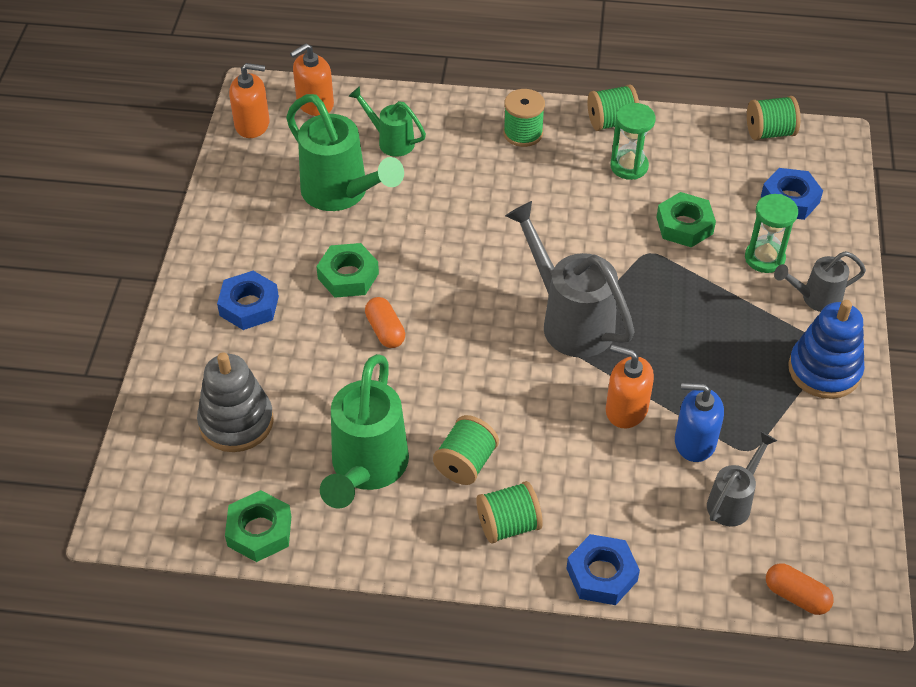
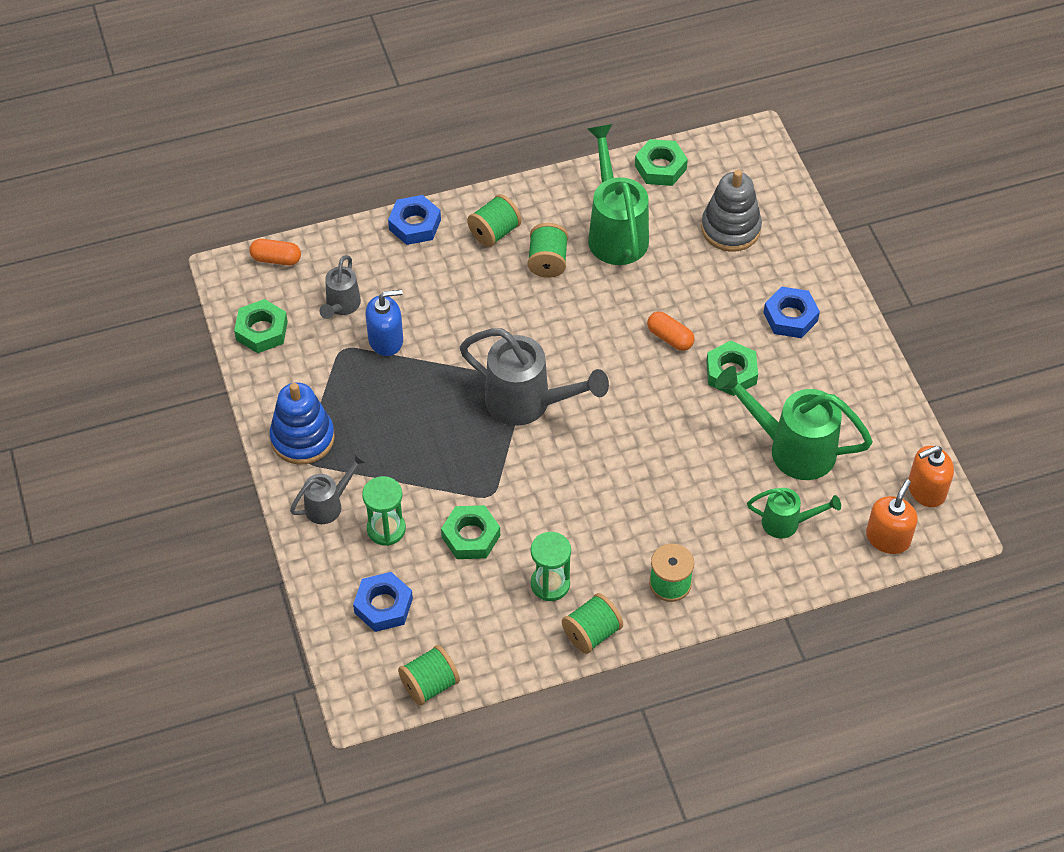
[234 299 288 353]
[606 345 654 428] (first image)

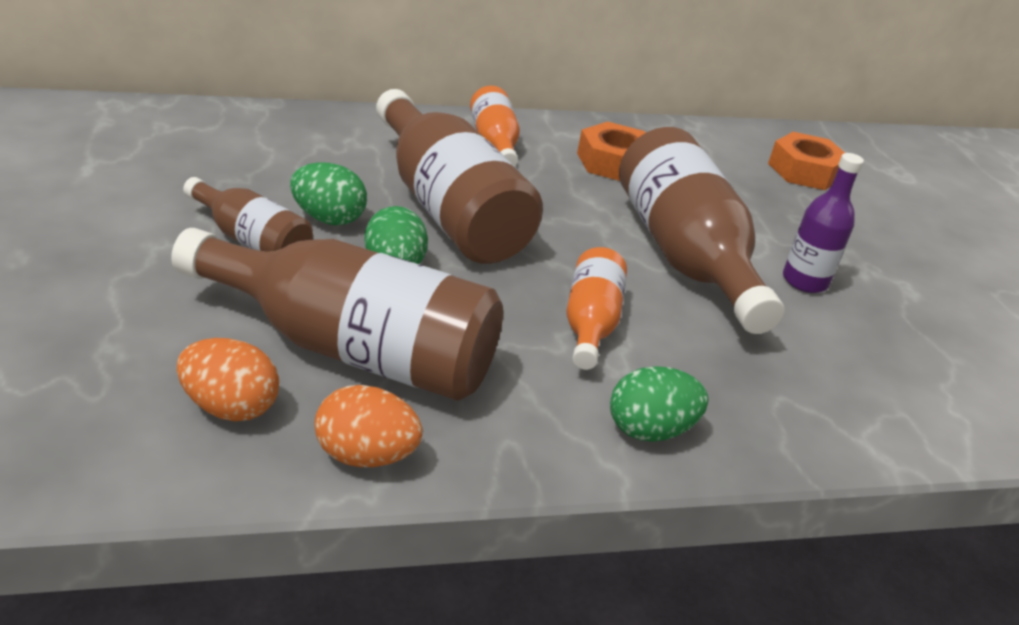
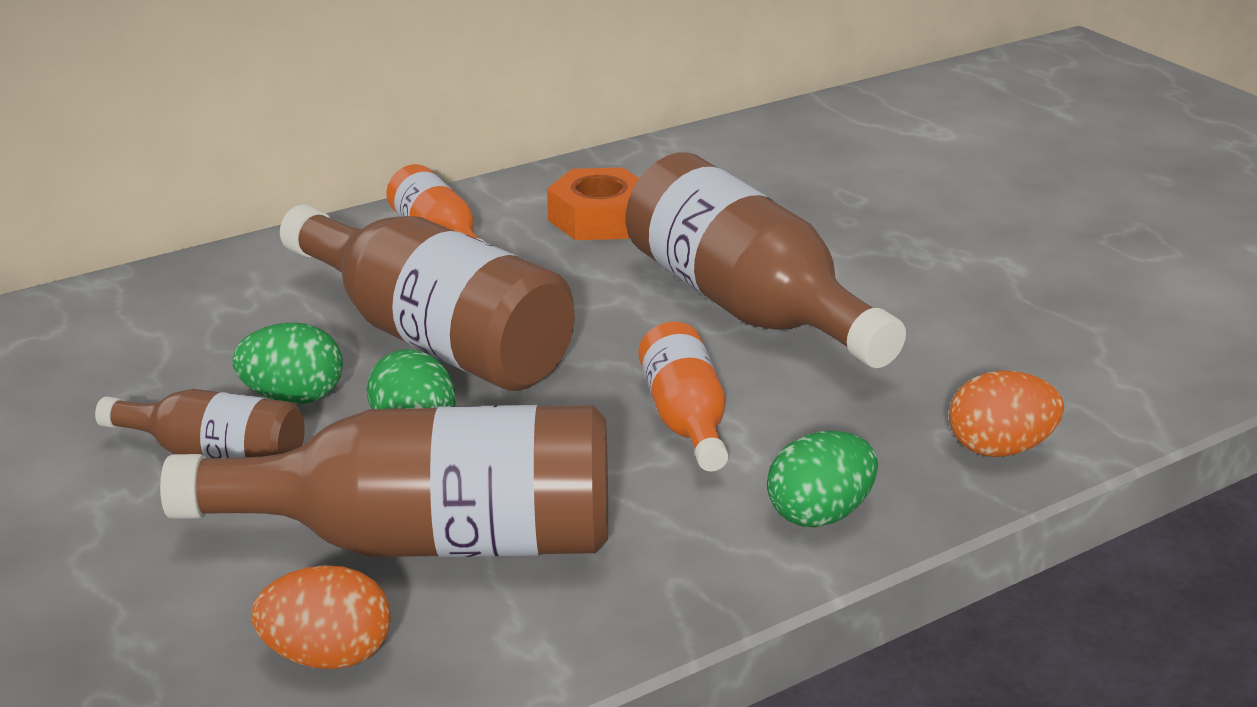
[949 371 1064 457]
[768 132 845 190] (first image)
[783 153 864 293] (first image)

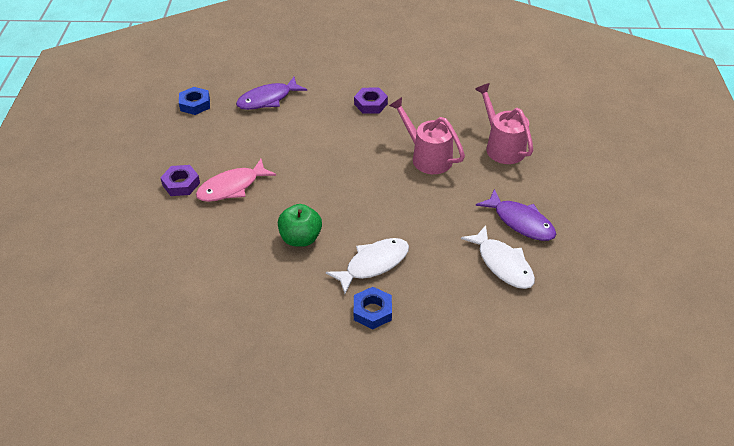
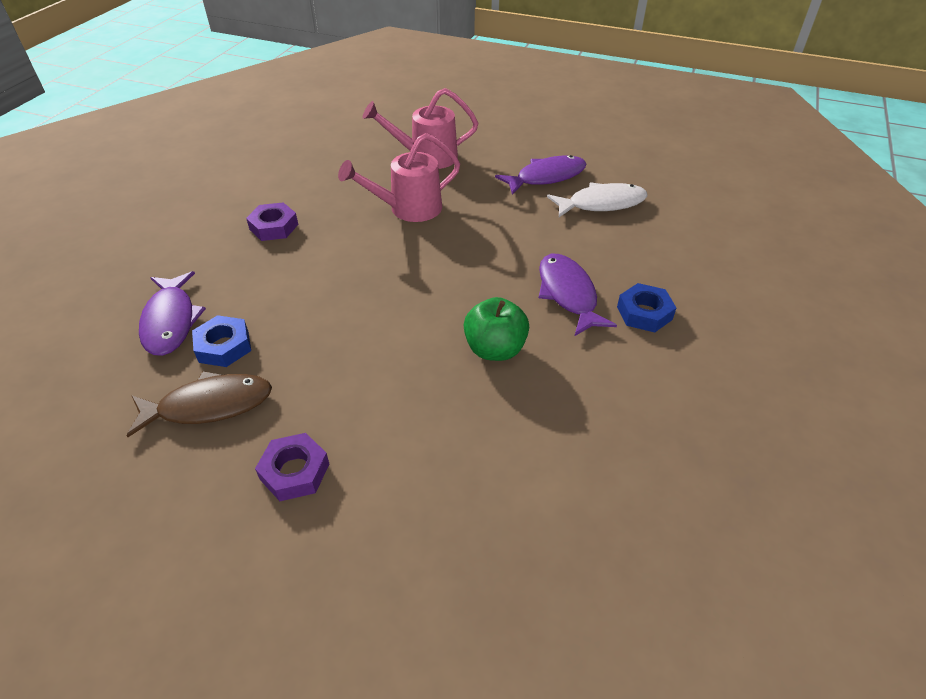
[126 371 272 437]
[192 315 251 367]
[539 254 617 336]
[196 159 276 202] (first image)

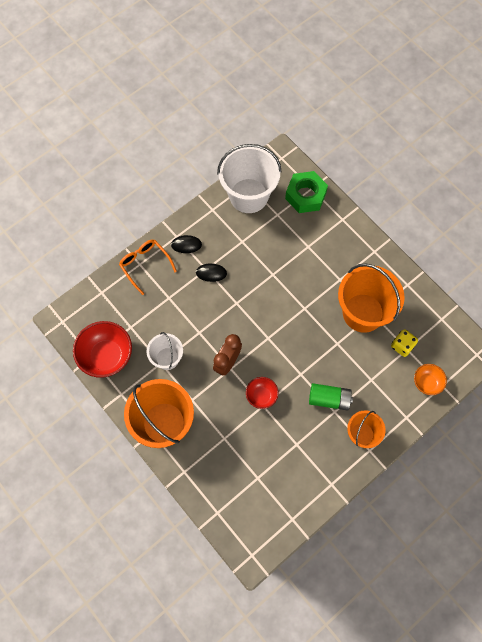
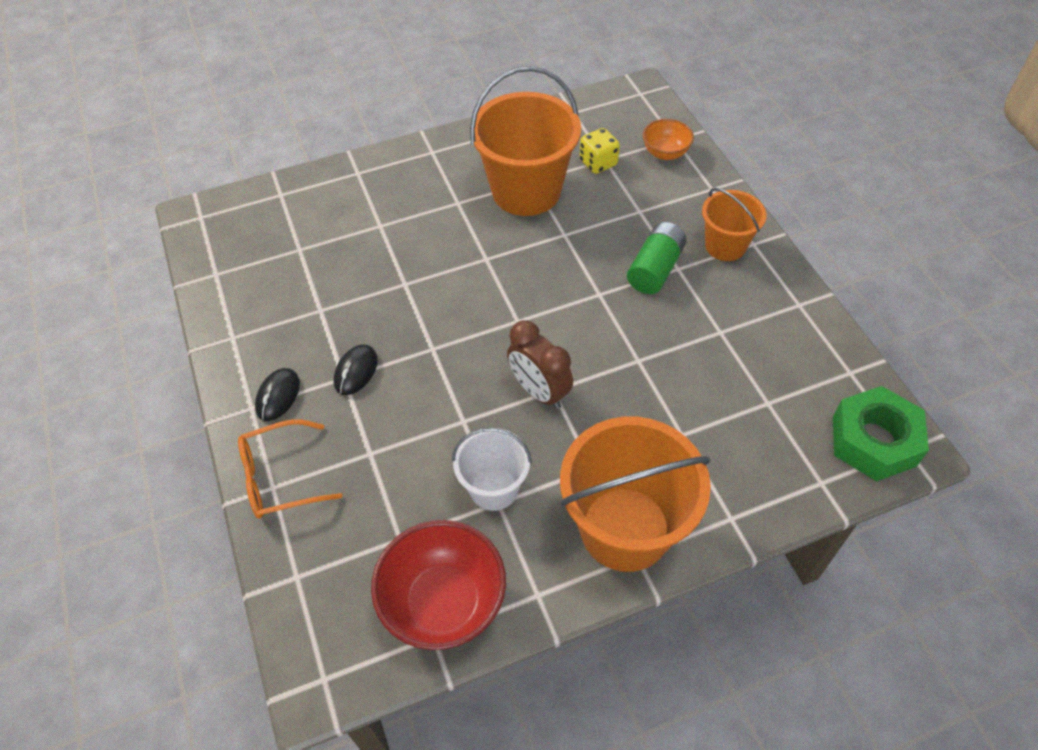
[833 386 929 482]
[217 144 281 213] (first image)
[246 377 279 409] (first image)

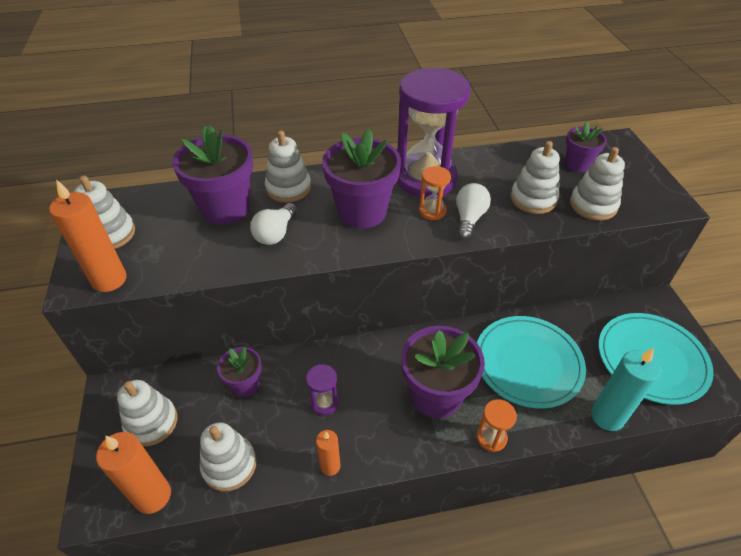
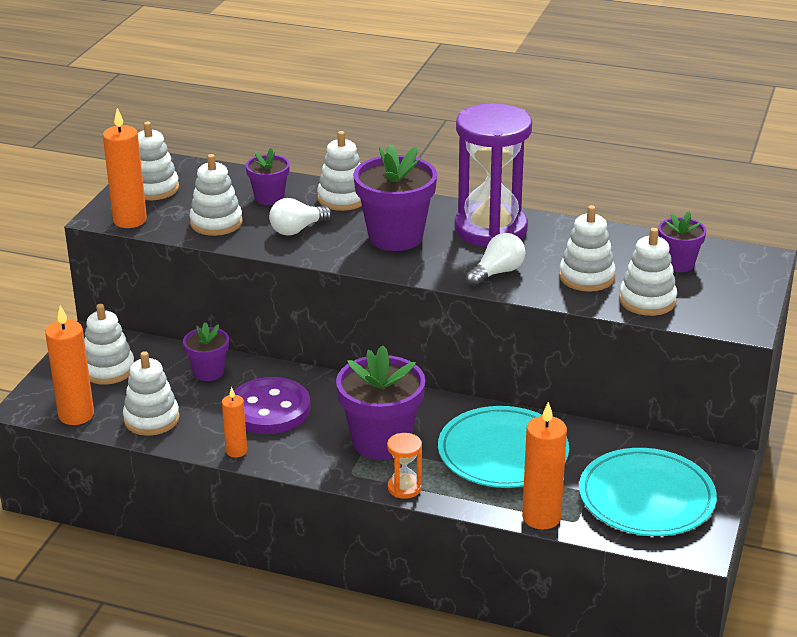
[189 154 243 236]
[234 377 310 434]
[246 148 290 205]
[522 402 567 529]
[419 166 451 220] (first image)

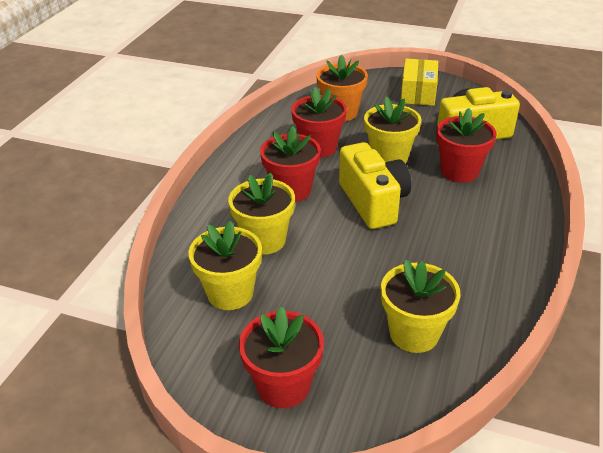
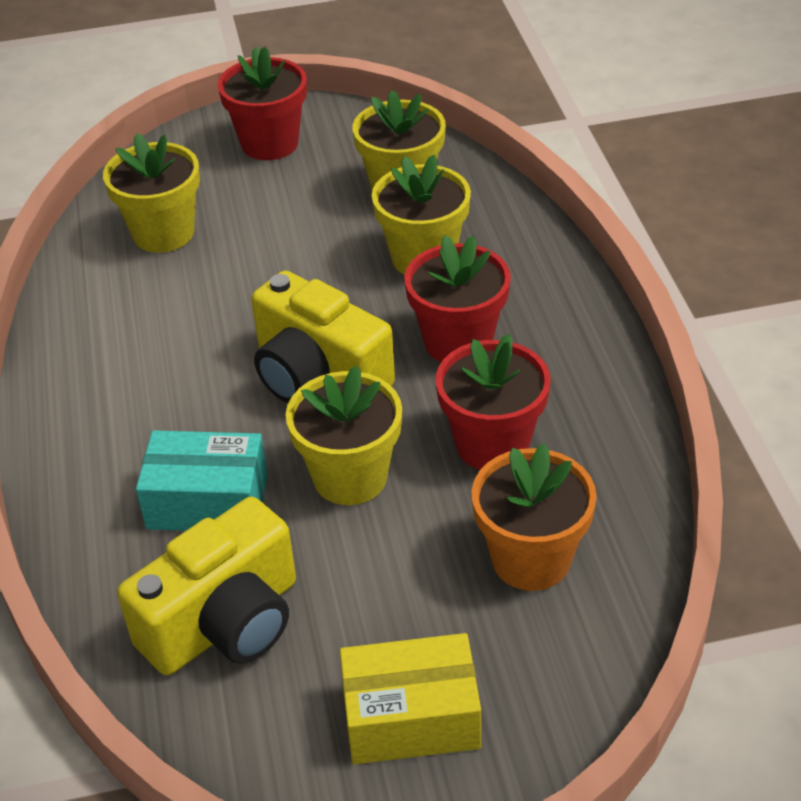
[136 430 268 531]
[340 633 481 764]

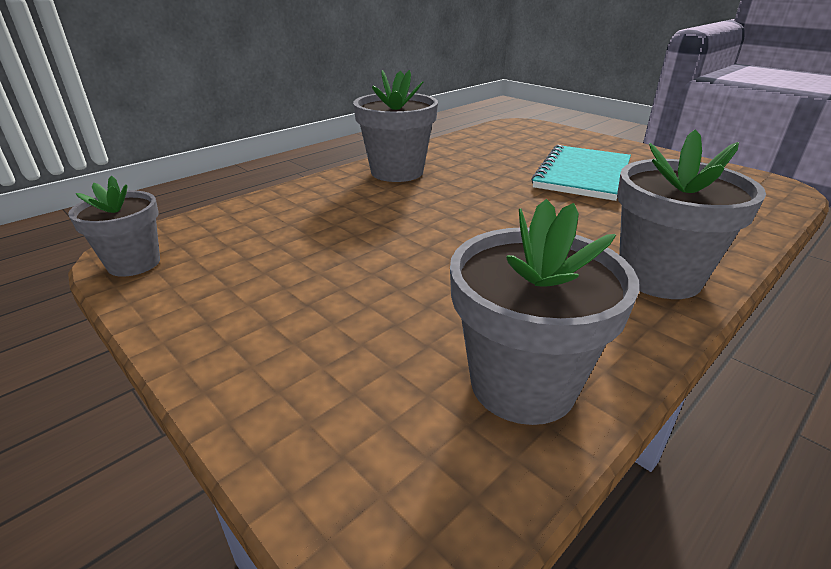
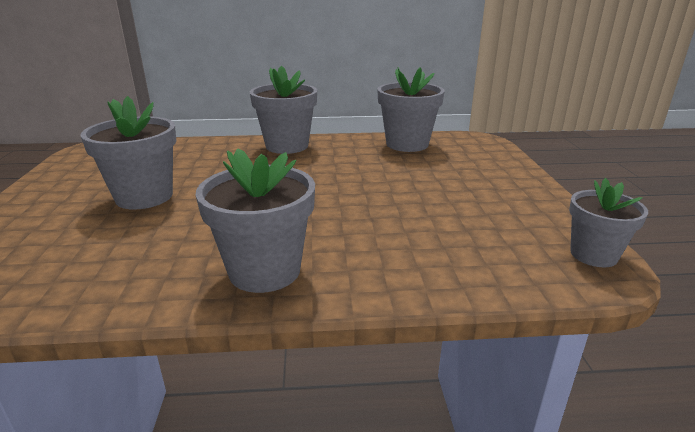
[80 96 176 210]

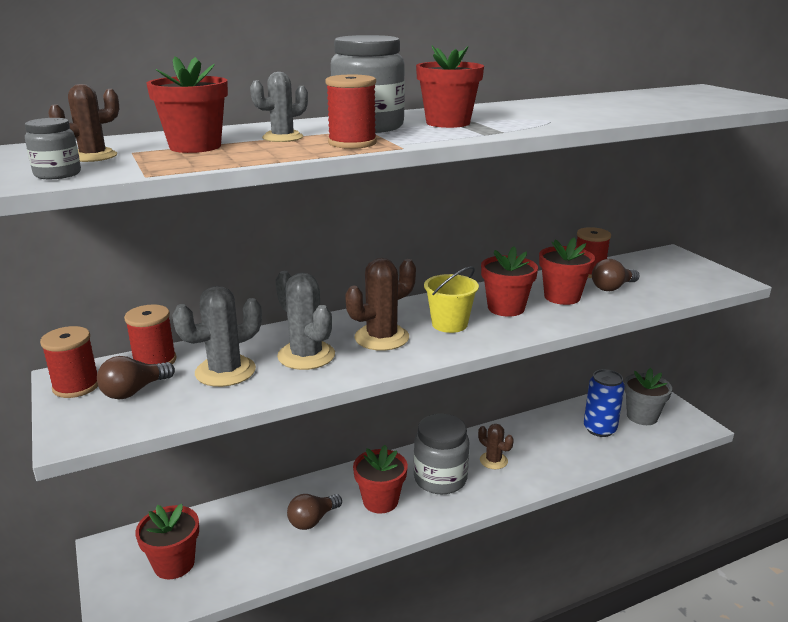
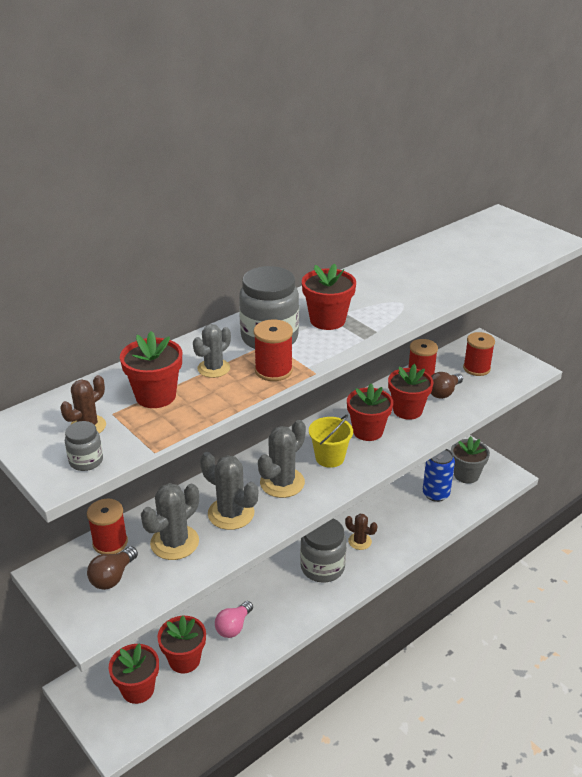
[157 616 206 673]
[215 601 253 638]
[258 420 306 498]
[463 332 495 376]

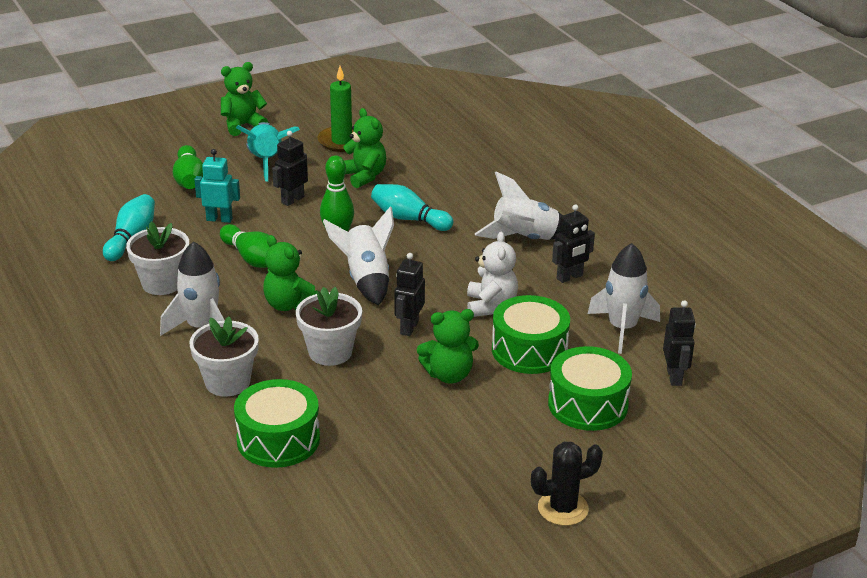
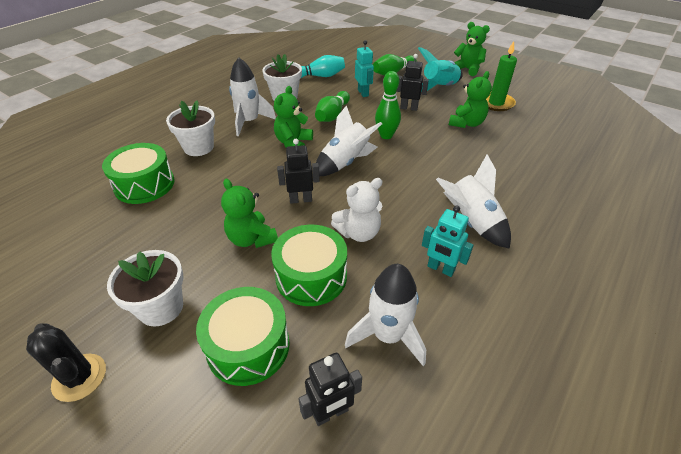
[107 250 184 327]
[422 205 474 277]
[371 184 454 231] (first image)

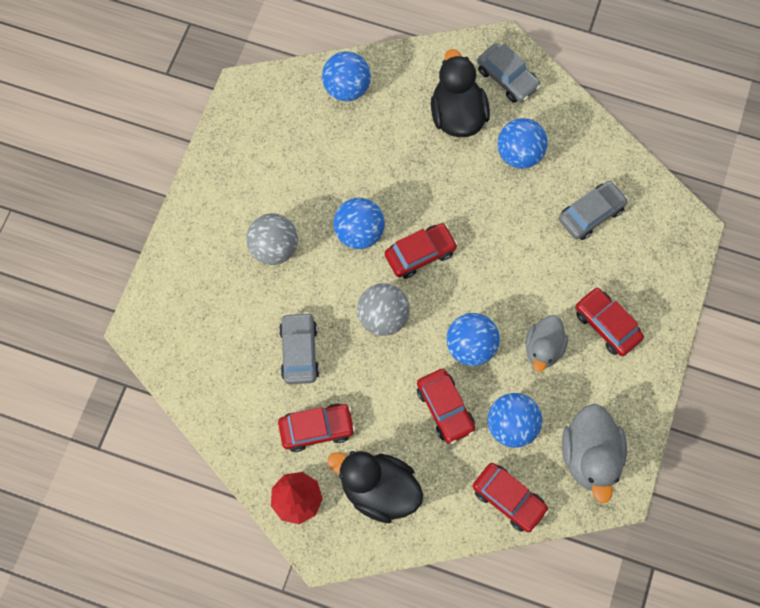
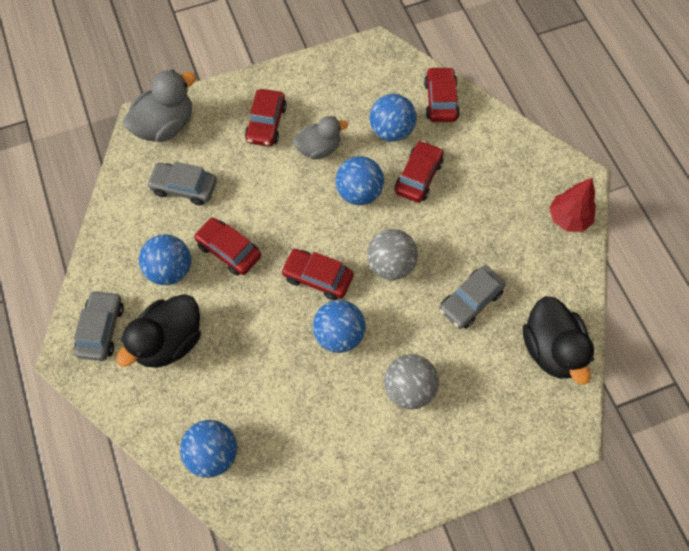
[123 70 196 142]
[194 217 261 276]
[523 296 594 385]

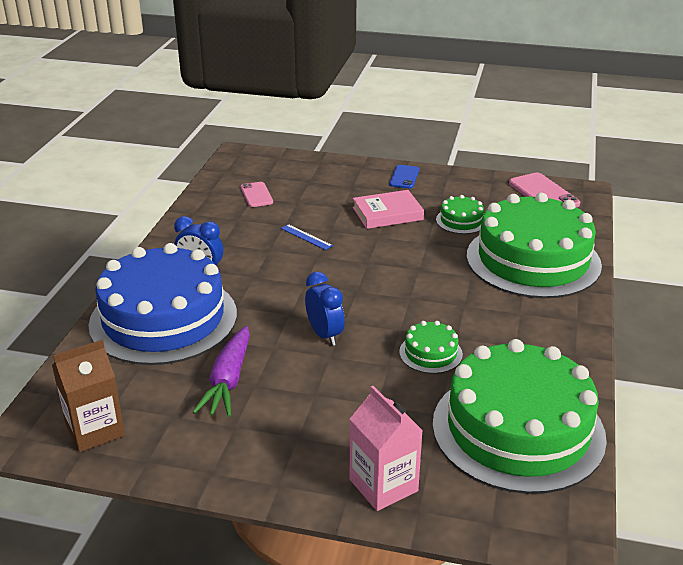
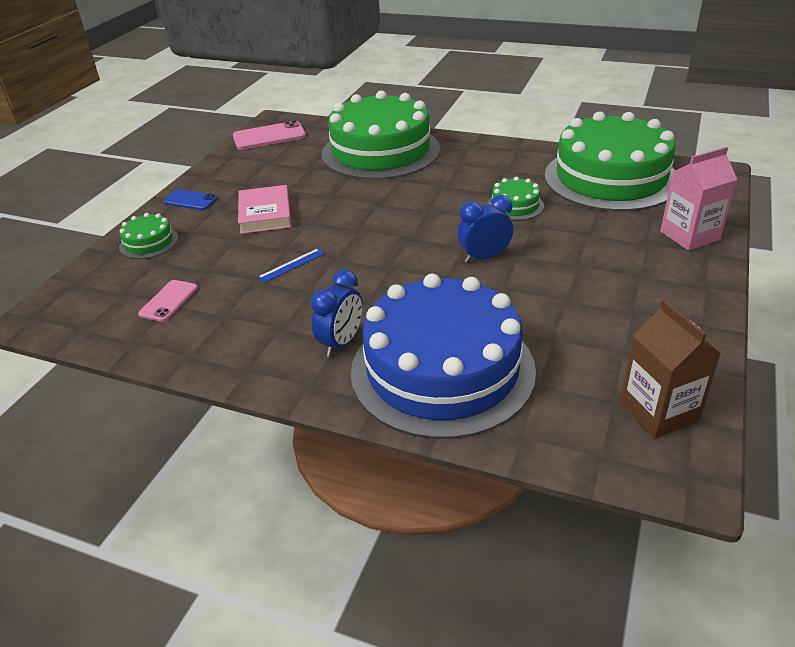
[119 213 178 259]
[138 280 198 322]
[193 326 250 417] (first image)

